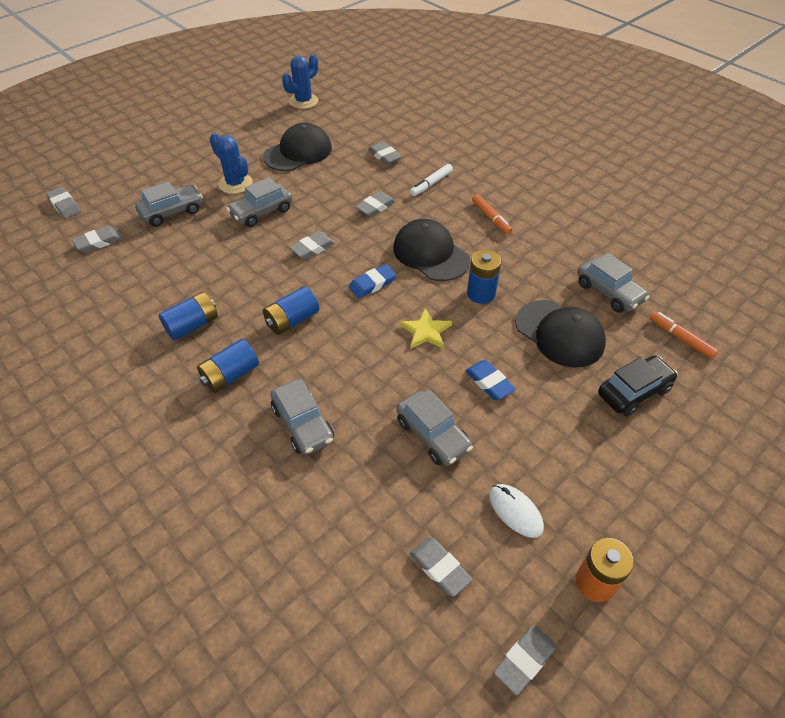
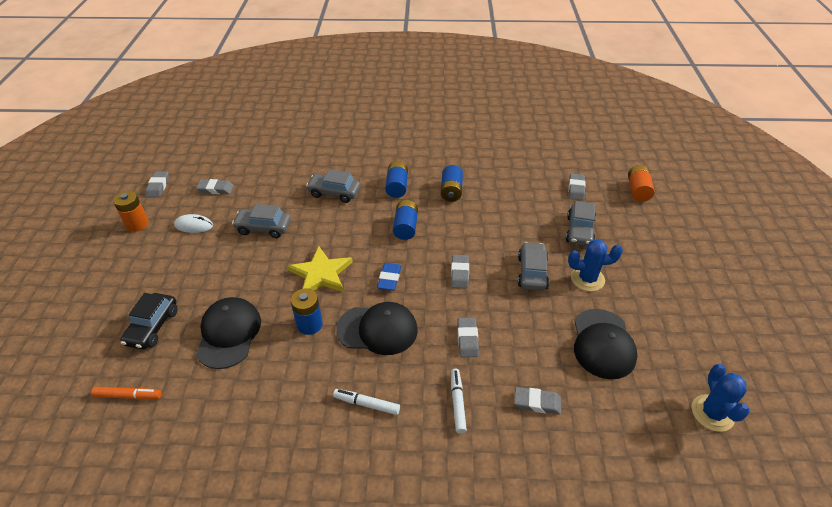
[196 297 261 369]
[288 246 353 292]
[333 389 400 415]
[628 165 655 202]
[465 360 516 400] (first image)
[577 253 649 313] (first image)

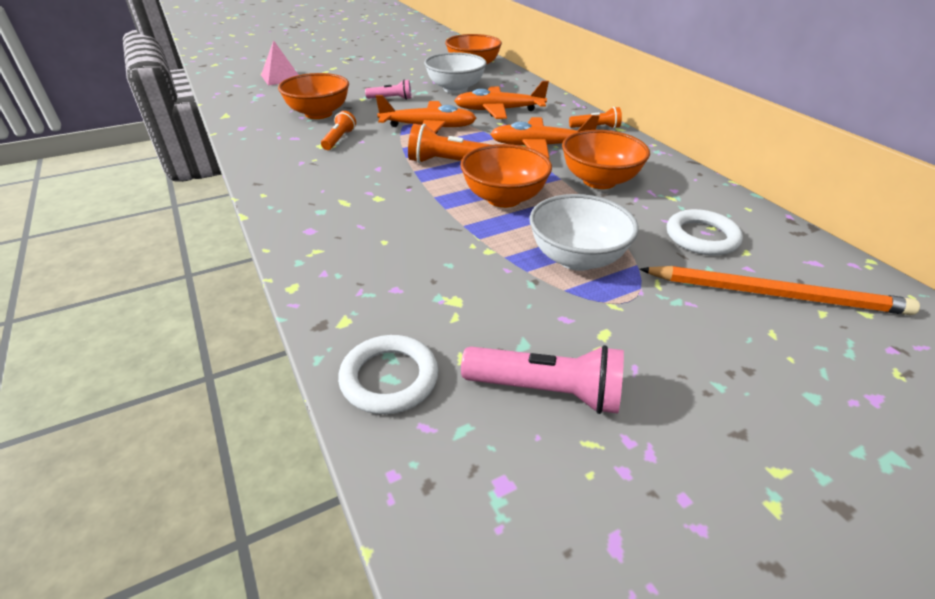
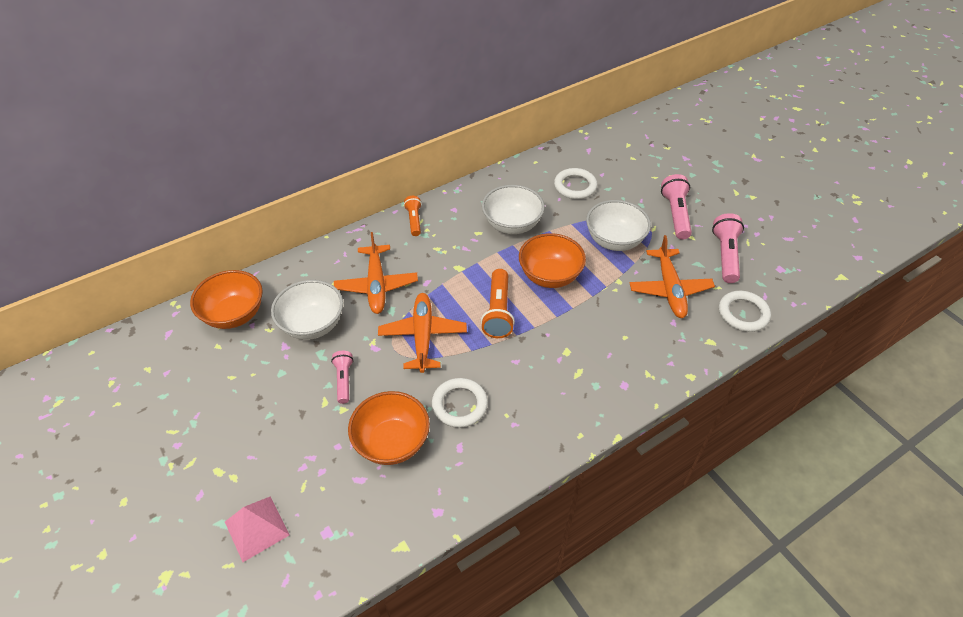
[432 378 488 428]
[482 185 545 234]
[630 235 715 318]
[661 174 692 240]
[640 266 920 315] (first image)

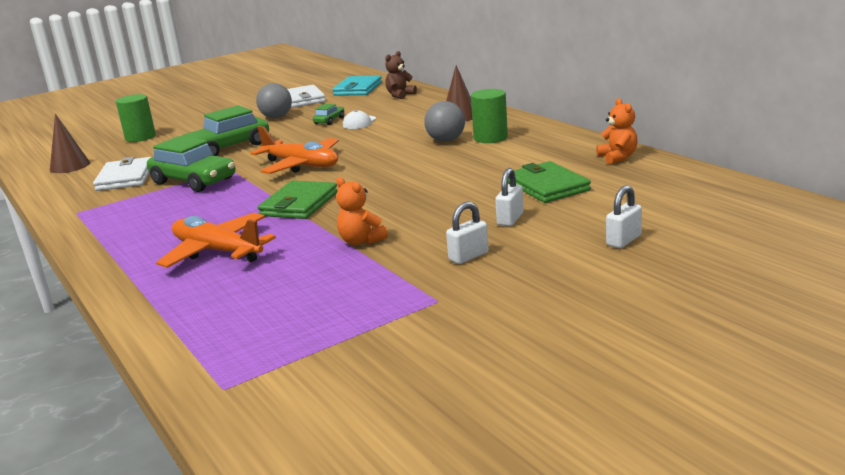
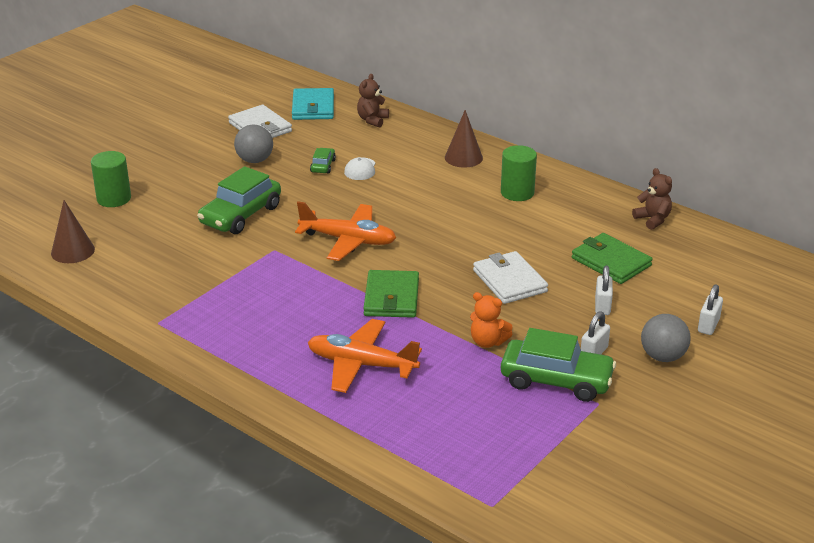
[473 251 548 304]
[501 328 616 402]
[632 168 672 230]
[641 314 690 362]

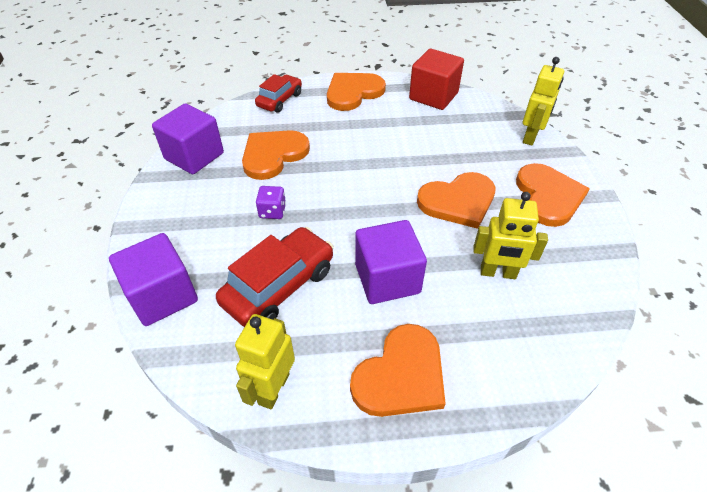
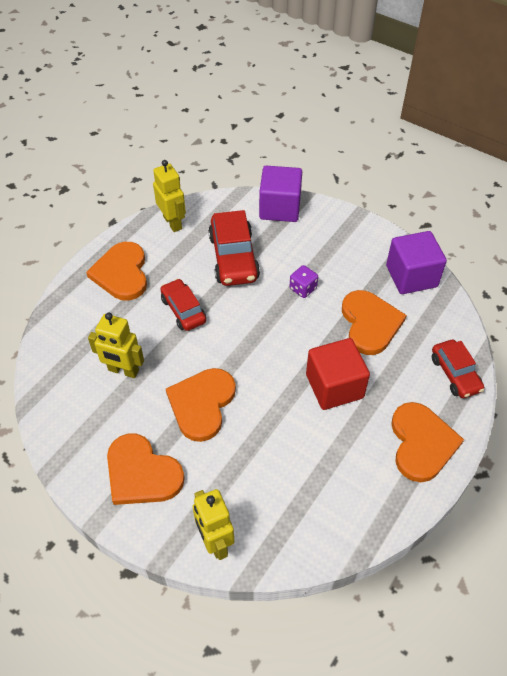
[88 313 144 378]
[161 278 206 331]
[306 338 370 410]

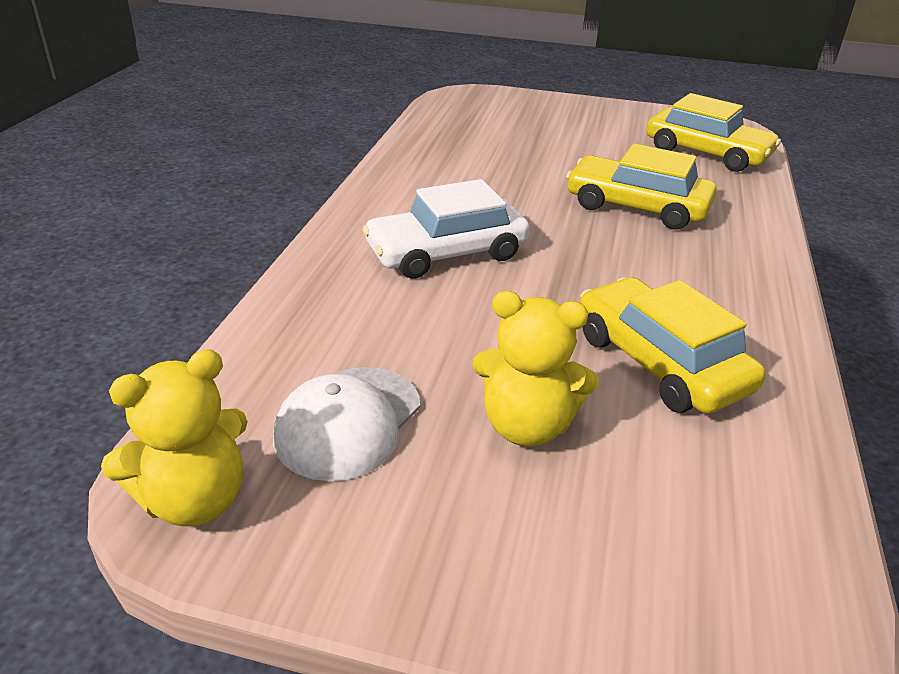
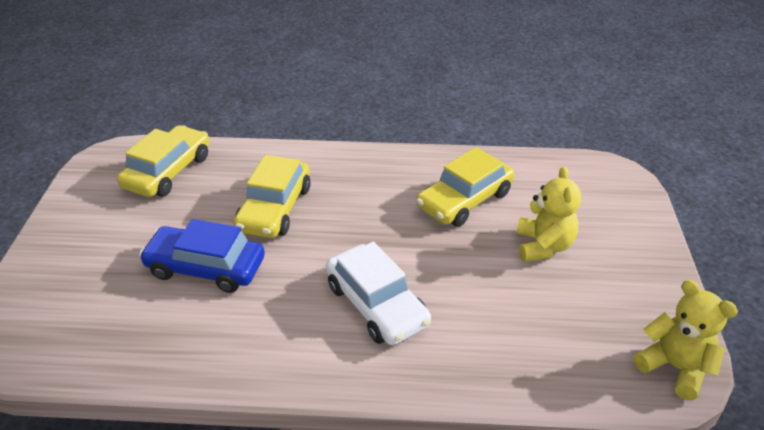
[139 219 265 293]
[273 367 420 481] (first image)

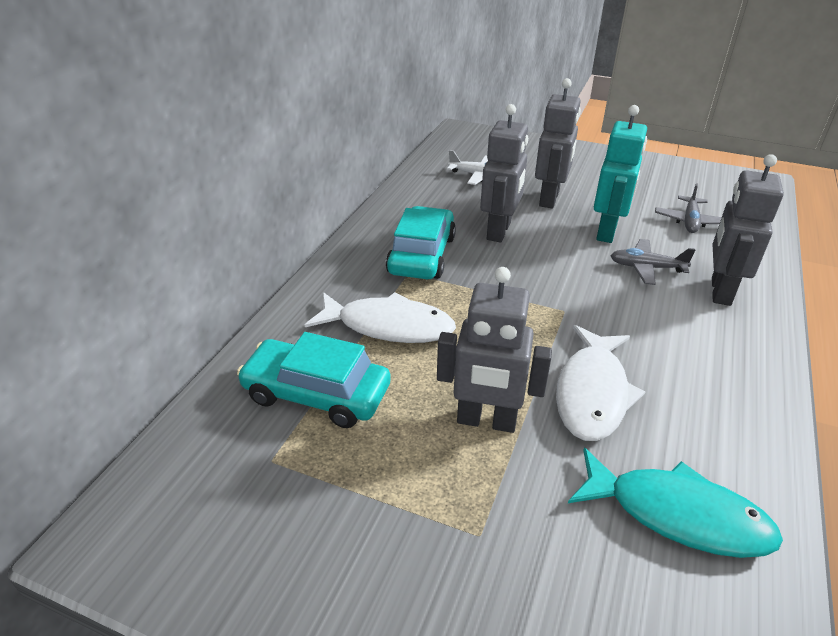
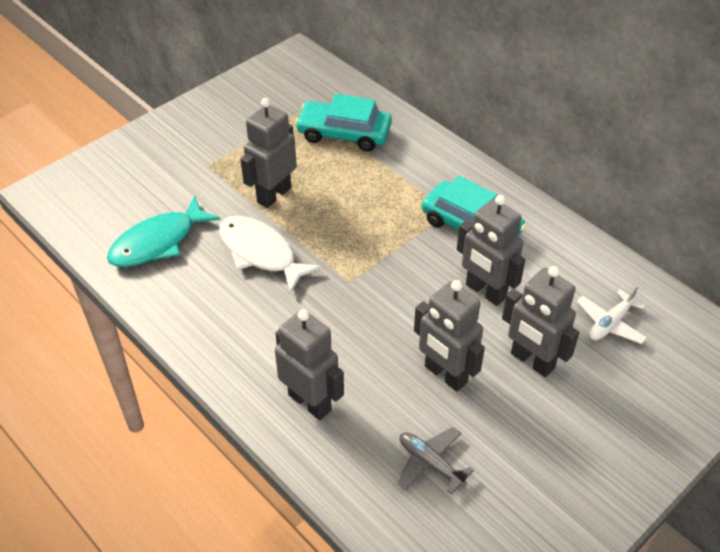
[295 94 392 151]
[414 280 485 391]
[305 292 456 343] (first image)
[611 239 695 285] (first image)

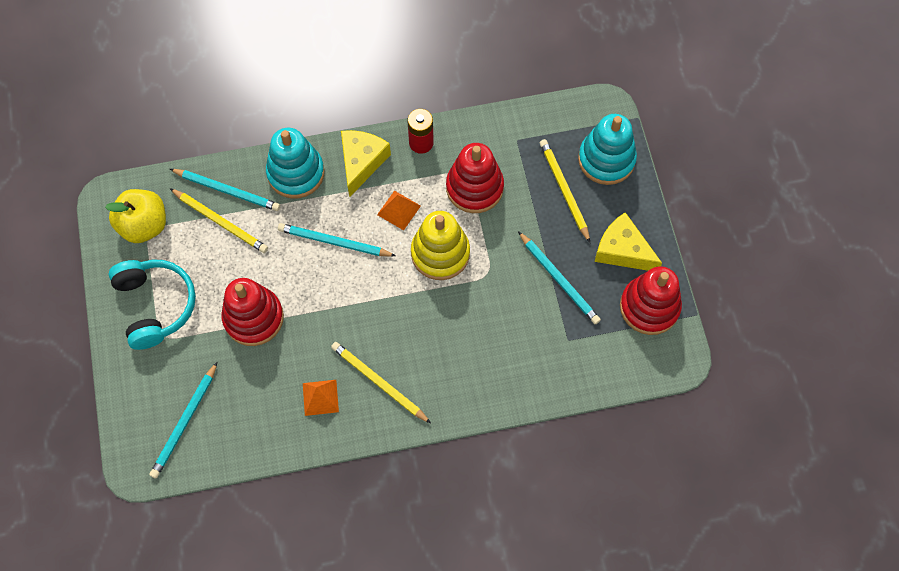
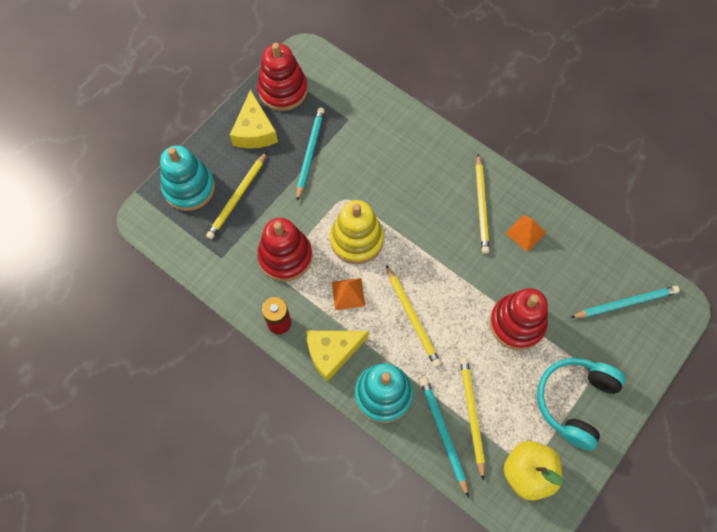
[386 265 441 367]

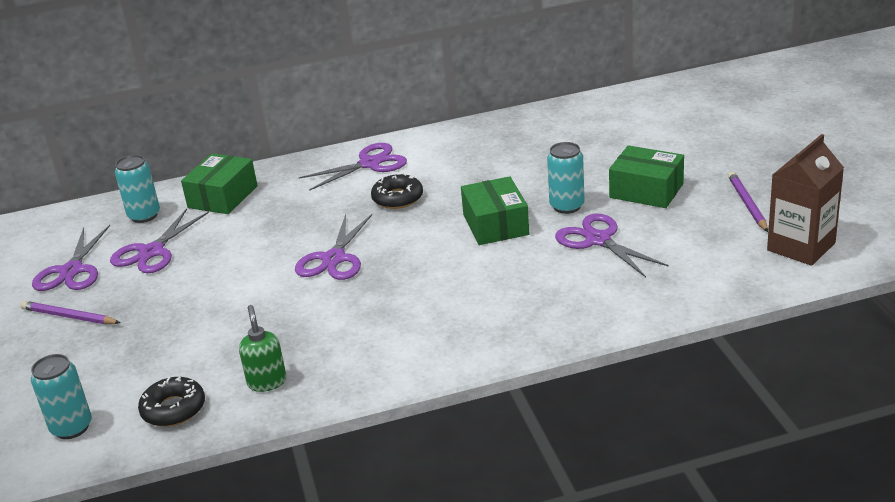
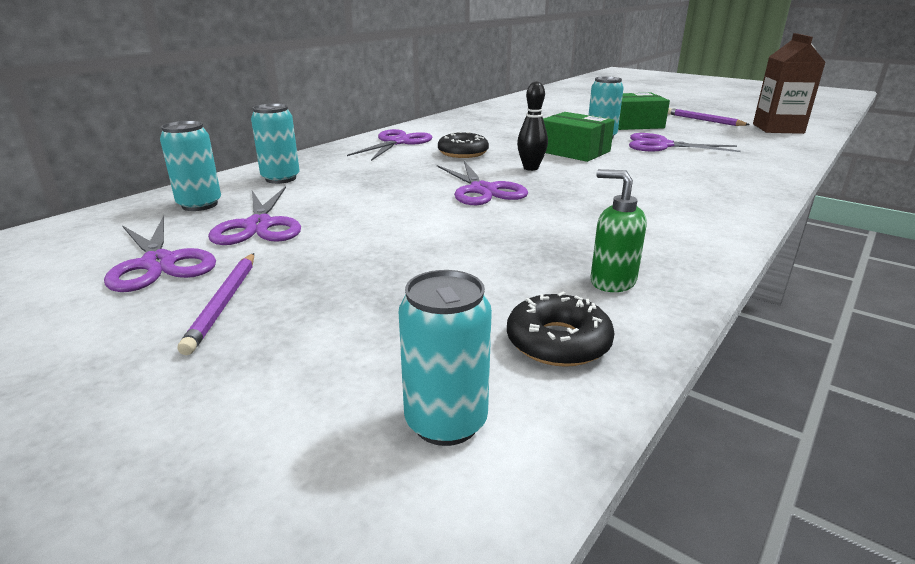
[178 253 254 355]
[251 103 300 184]
[517 81 548 171]

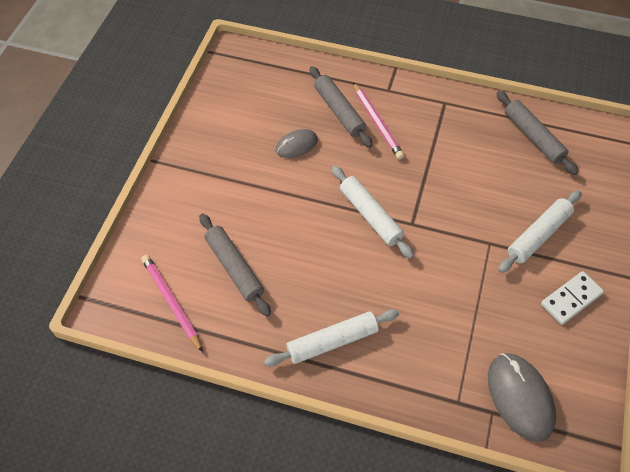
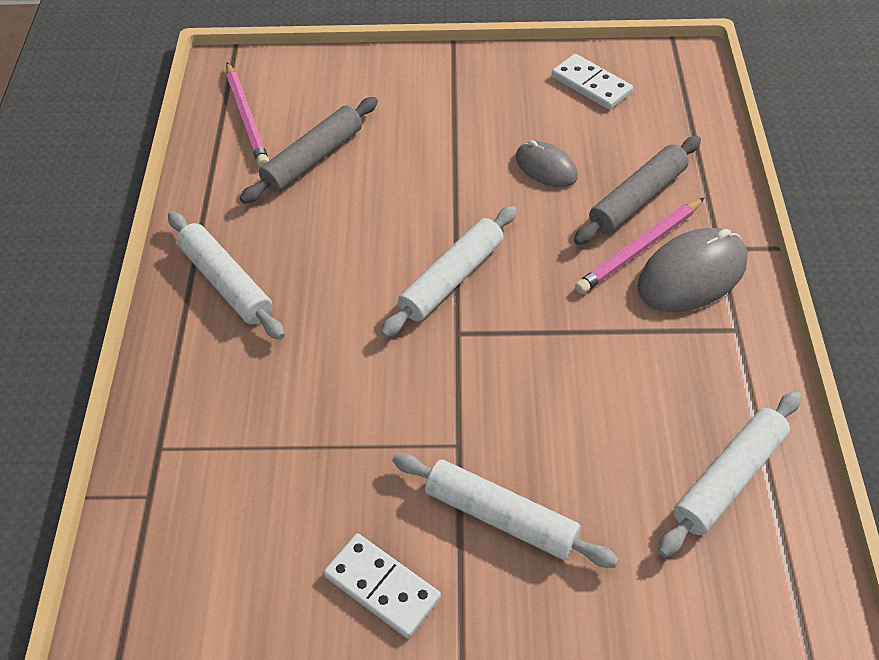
[226 62 269 167]
[552 54 633 110]
[637 228 748 312]
[658 391 801 557]

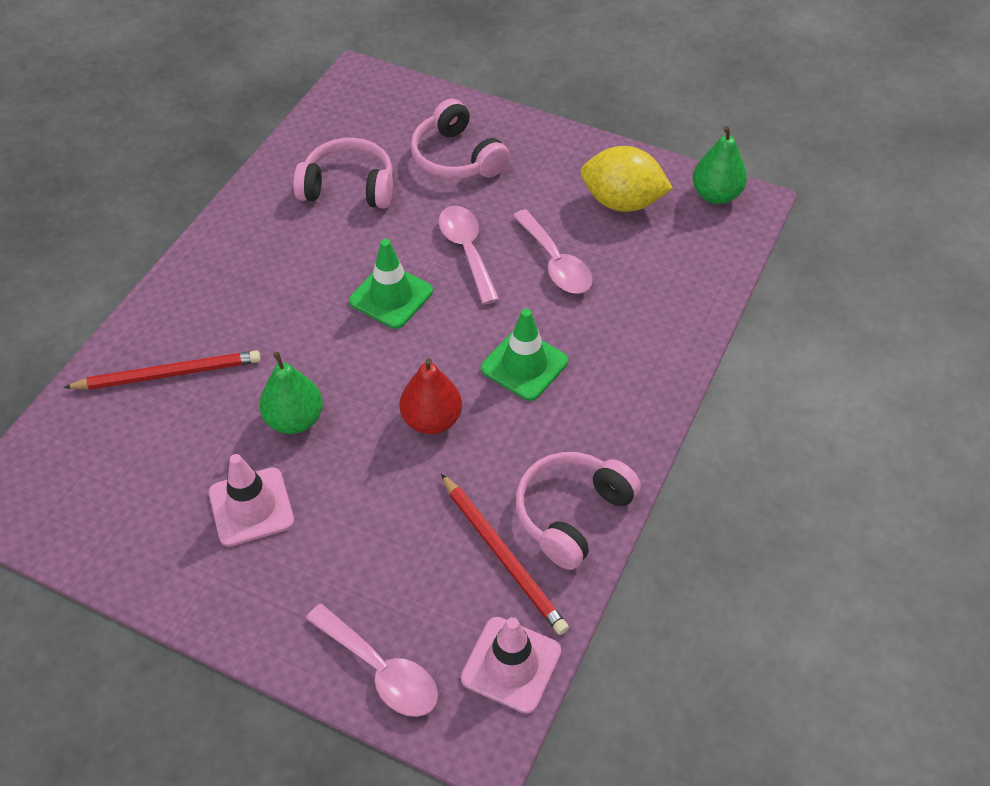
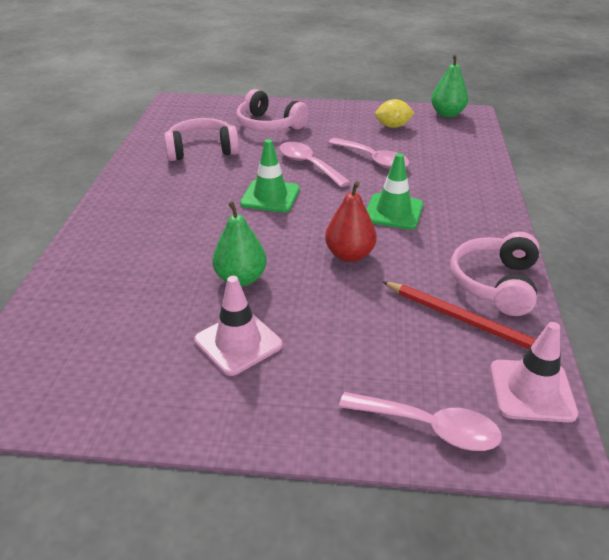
[375 99 414 128]
[63 350 261 390] (first image)

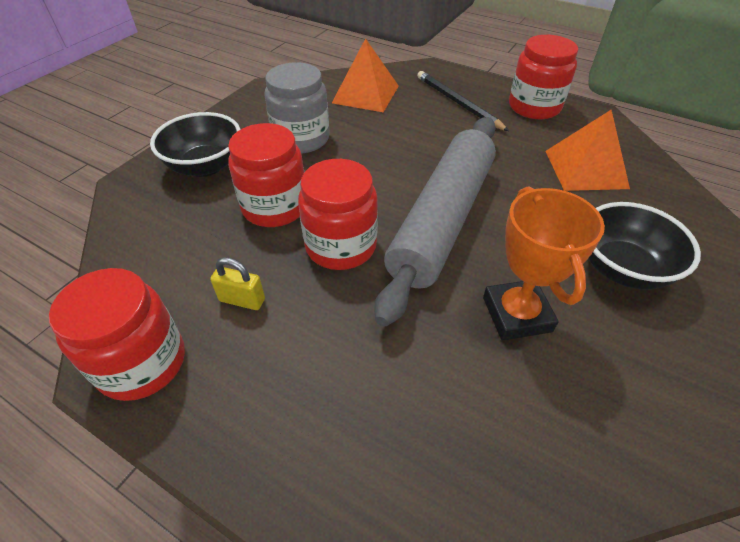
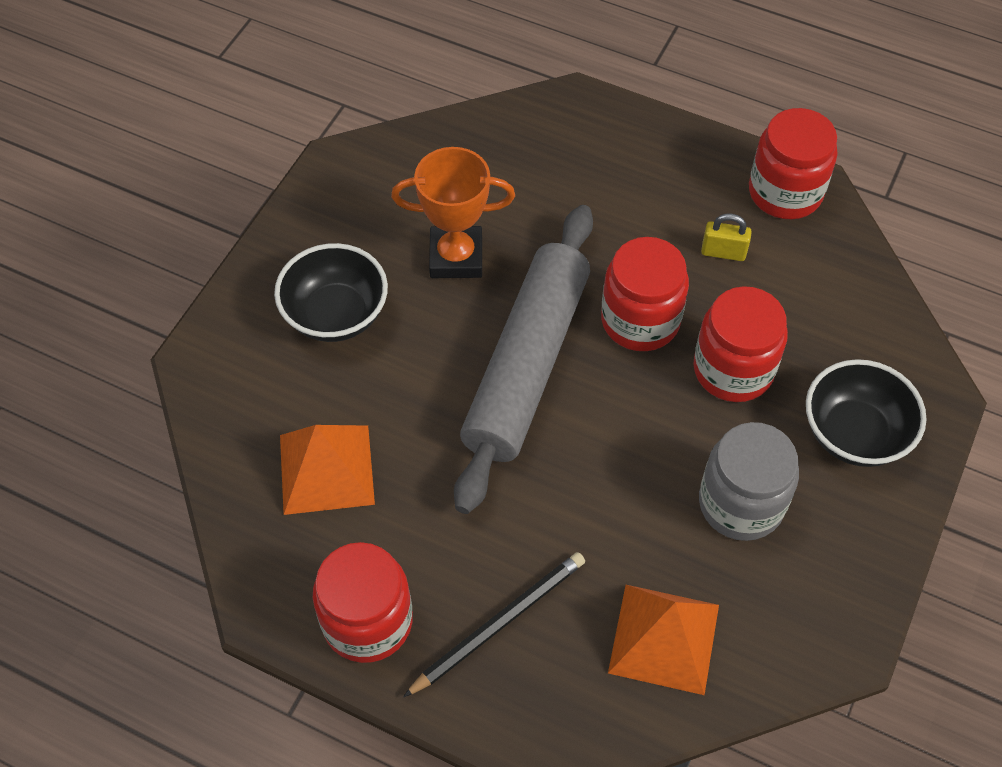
[391 147 515 278]
[403 552 585 697]

